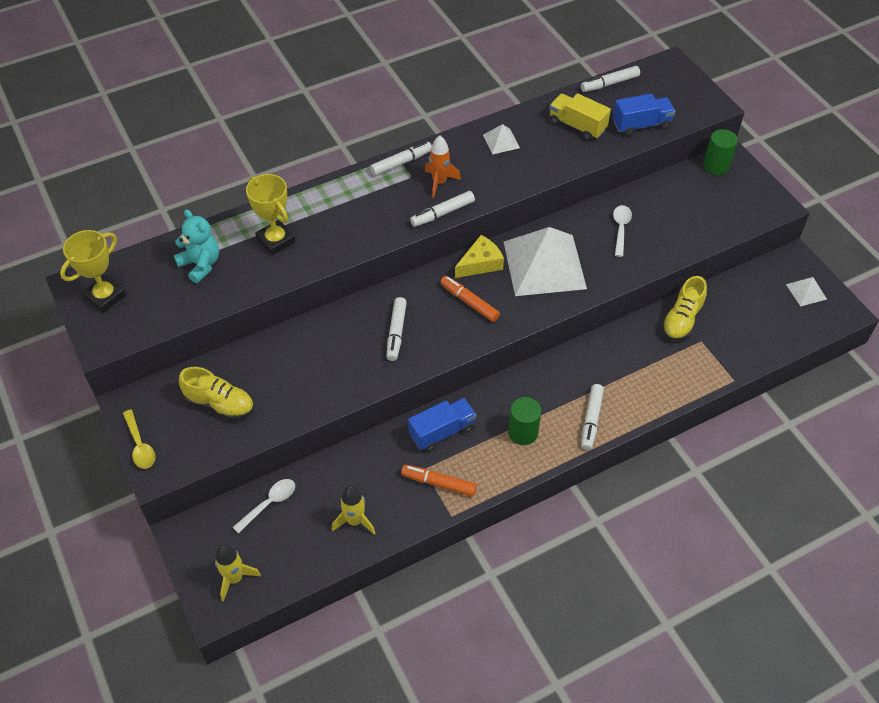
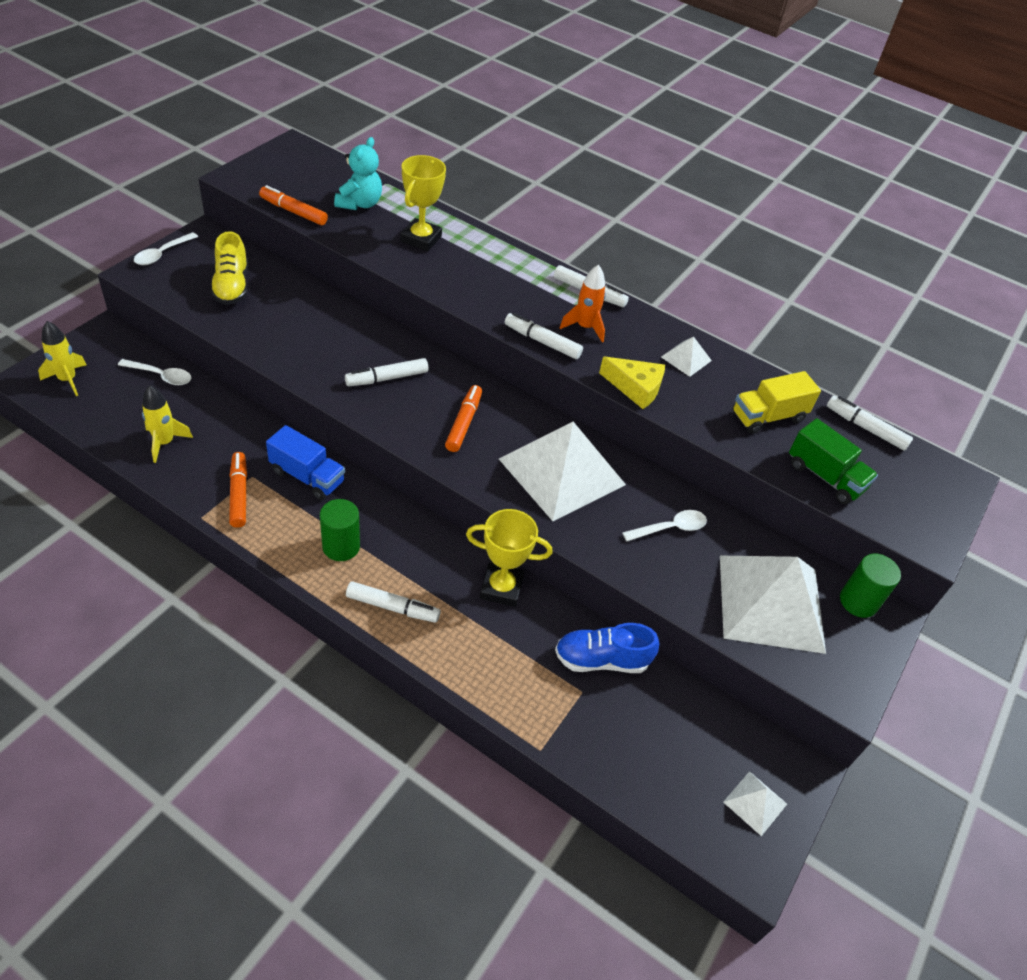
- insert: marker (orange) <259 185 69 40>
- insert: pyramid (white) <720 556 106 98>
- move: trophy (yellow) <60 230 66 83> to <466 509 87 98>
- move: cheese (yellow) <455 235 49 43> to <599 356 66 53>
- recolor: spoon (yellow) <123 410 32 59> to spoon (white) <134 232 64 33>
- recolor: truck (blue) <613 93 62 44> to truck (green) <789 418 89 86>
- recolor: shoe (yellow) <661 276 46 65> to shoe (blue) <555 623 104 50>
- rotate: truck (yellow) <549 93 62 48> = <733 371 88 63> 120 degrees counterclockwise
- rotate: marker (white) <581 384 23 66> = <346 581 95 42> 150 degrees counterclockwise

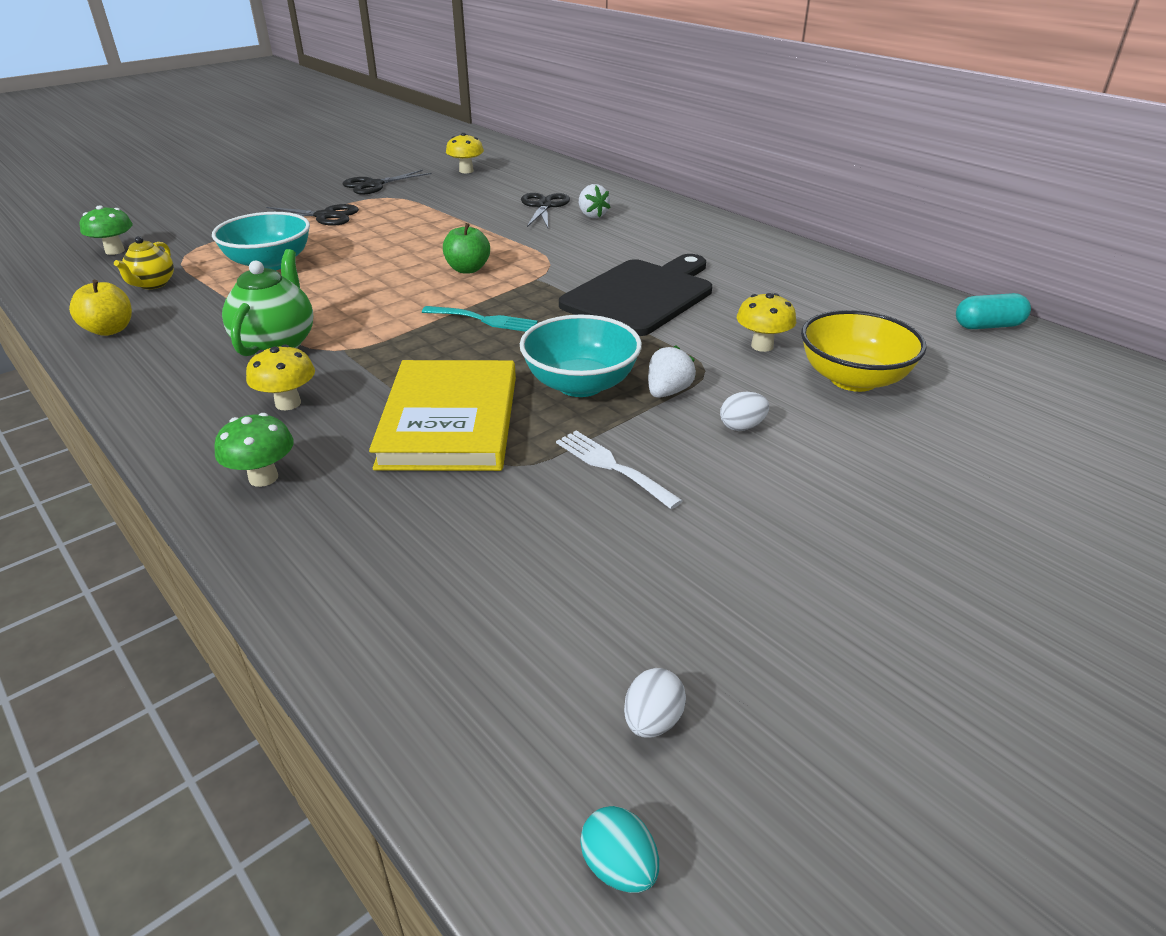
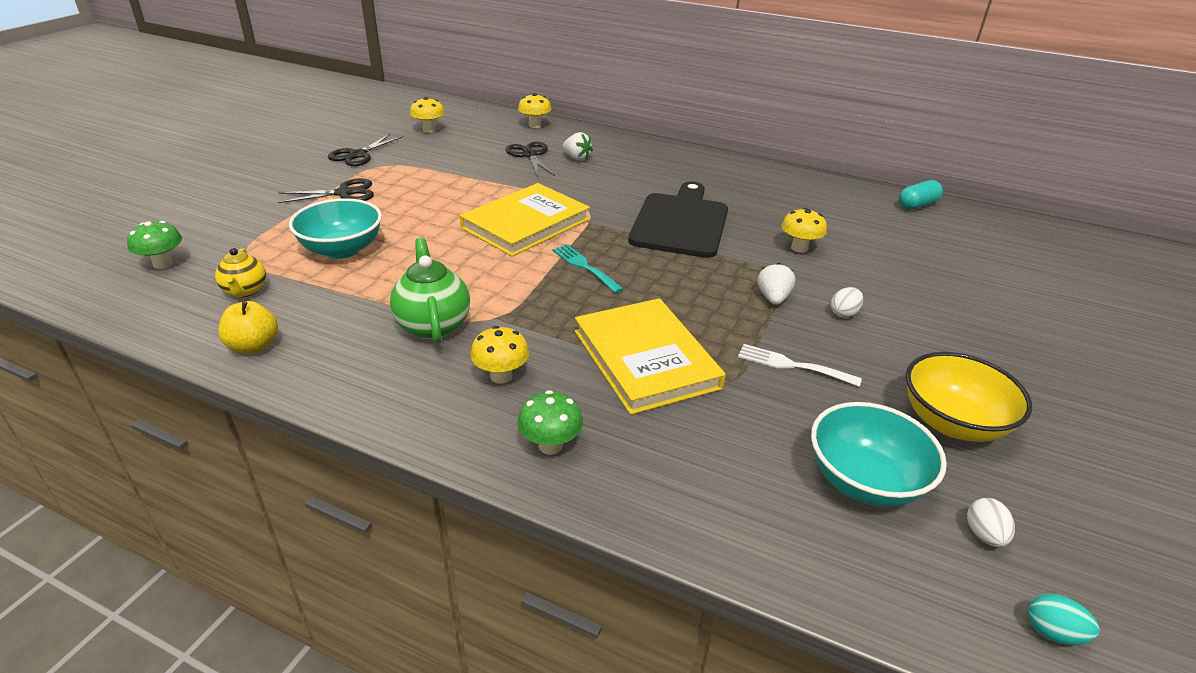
- insert: mushroom (yellow) <518 93 33 35>
- move: bowl (turquoise) <520 315 122 82> to <811 402 136 105>
- move: bowl (yellow) <801 310 126 82> to <906 352 126 90>
- replace: apple (green) <443 223 47 50> to book (yellow) <460 183 130 74>
- rotate: fork (turquoise) <422 306 116 26> = <552 244 71 49> 120 degrees counterclockwise

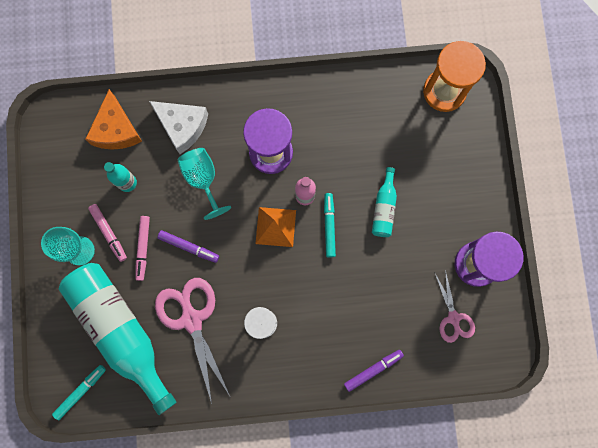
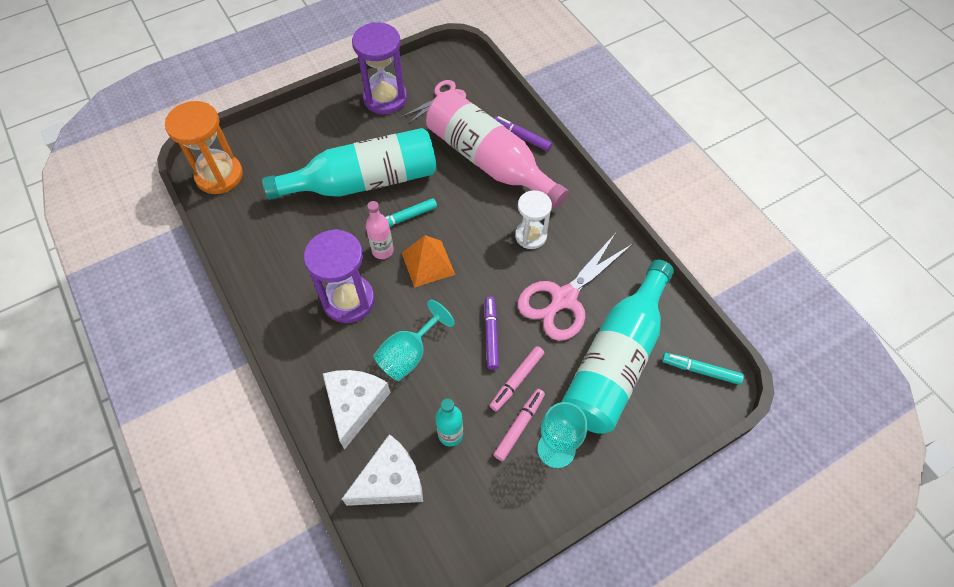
- insert: bottle (pink) <426 90 143 118>
- recolor: cheese (orange) <85 89 57 61> to cheese (white) <342 434 81 72>
- rotate: marker (pink) <135 216 15 65> = <490 346 54 65> 150 degrees clockwise
- resize: bottle (turquoise) <372 167 25 70> = <262 128 175 72> x2.25

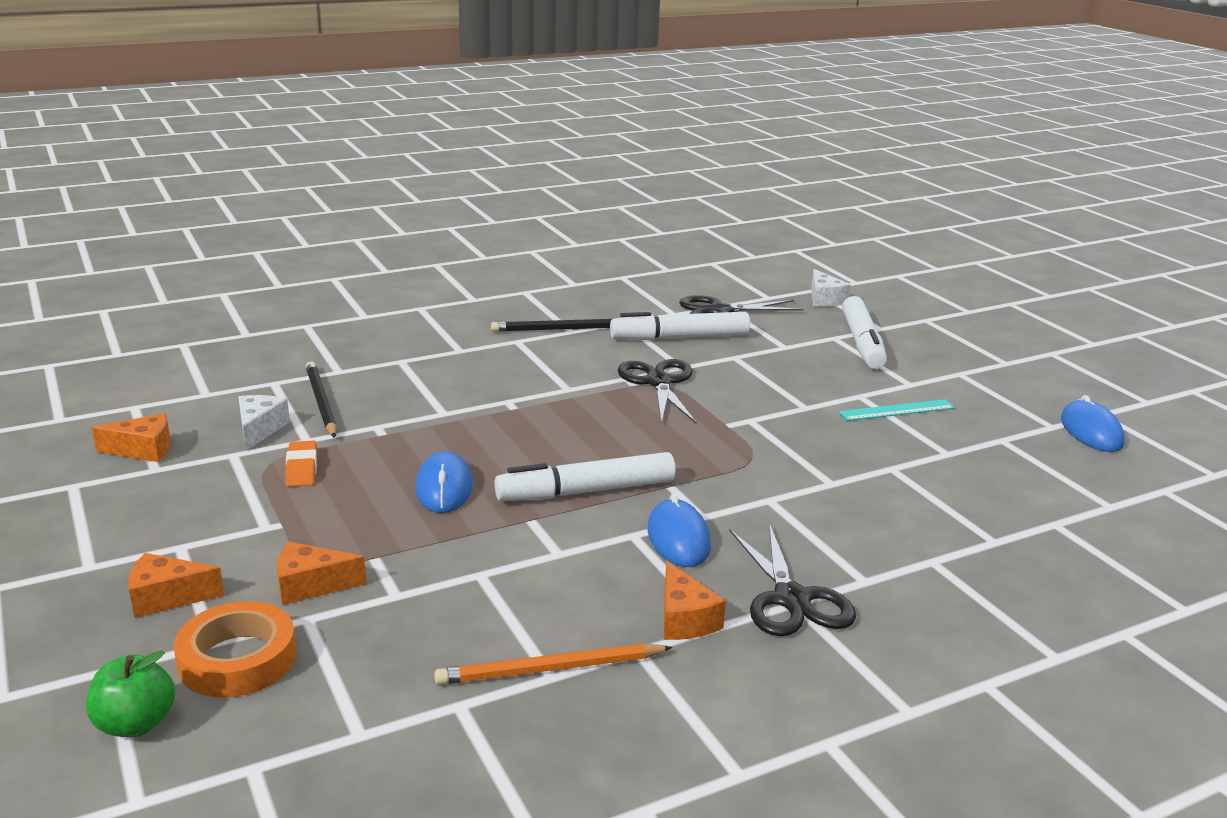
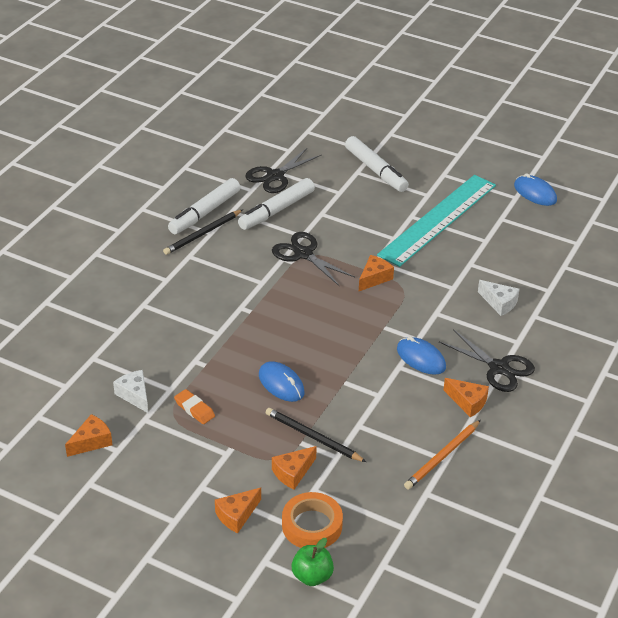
- insert: cheese (orange) <359 255 35 36>
- move: pencil (black) <306 361 31 77> to <266 408 100 54>
- move: marker (white) <495 452 181 49> to <168 178 73 56>
- move: cheese (white) <811 269 40 38> to <478 280 42 36>
- resize: ruler (turquoise) <838 399 117 22> = <377 175 119 92> x2.34

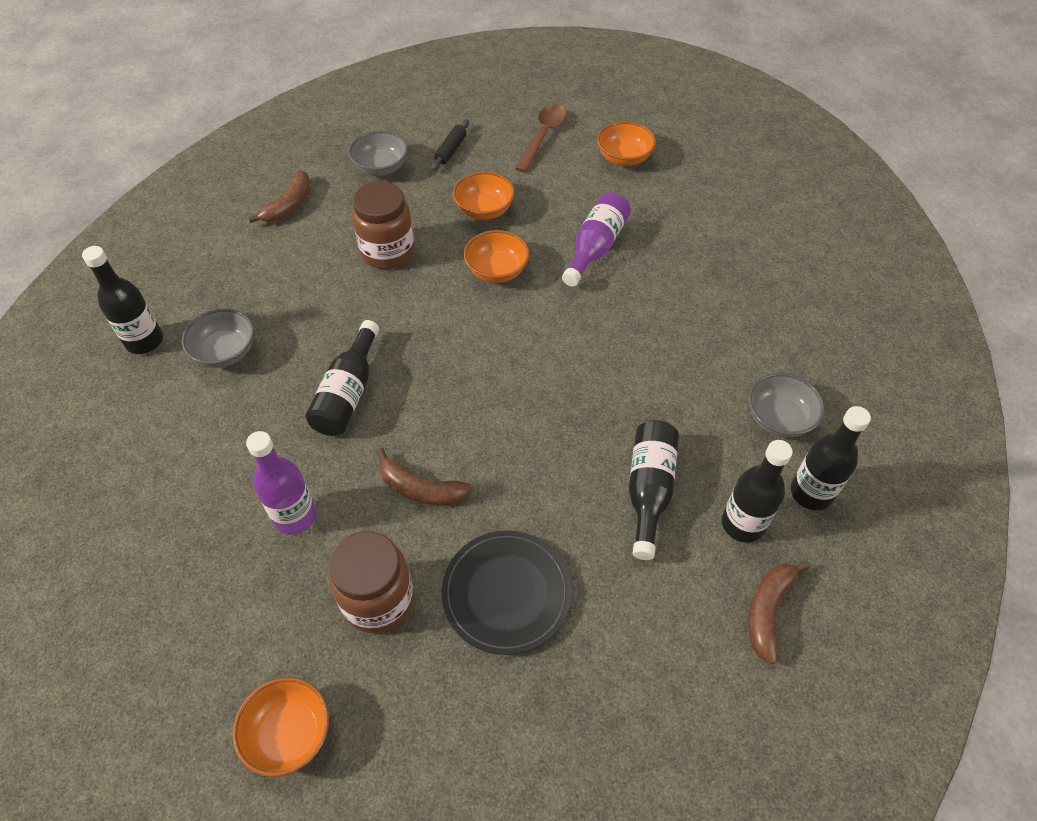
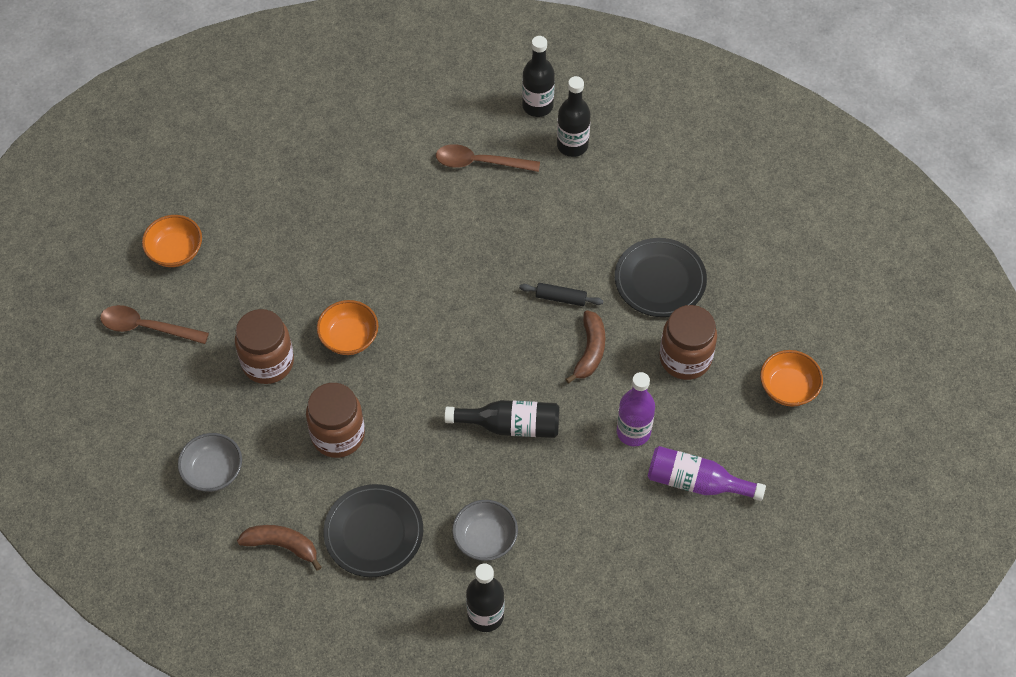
- delete: bottle (black) <629 420 50 140>
- delete: bowl (grey) <748 373 77 64>
- delete: banana (brown) <748 561 62 103>
- insert: plate (black) <323 484 100 93>
- insert: spoon (brown) <436 144 104 28>
- move: rolling pin (black) <431 119 38 52> to <519 283 84 23>
- move: bottle (purple) <562 192 69 95> to <648 446 118 55>
- replace: bowl (orange) <453 171 62 49> to jar (brown) <235 309 59 75>

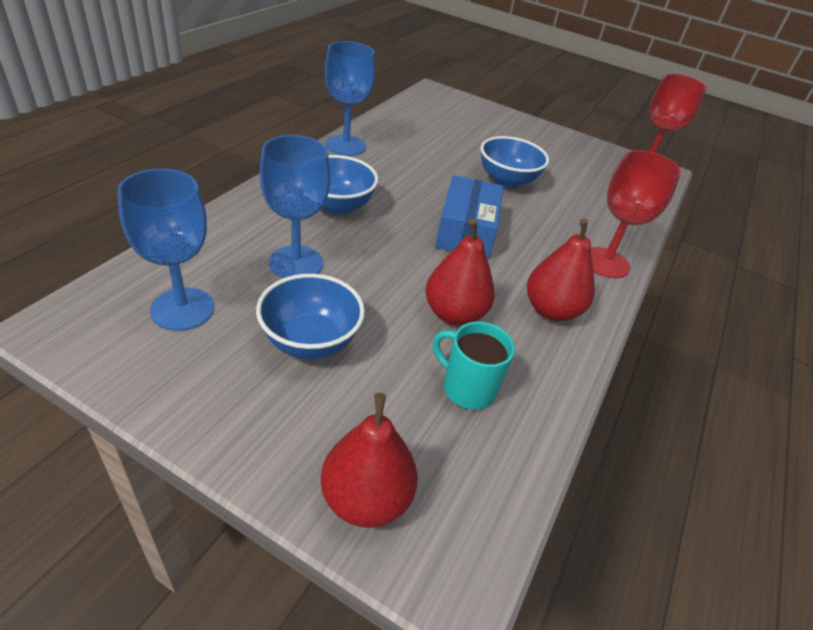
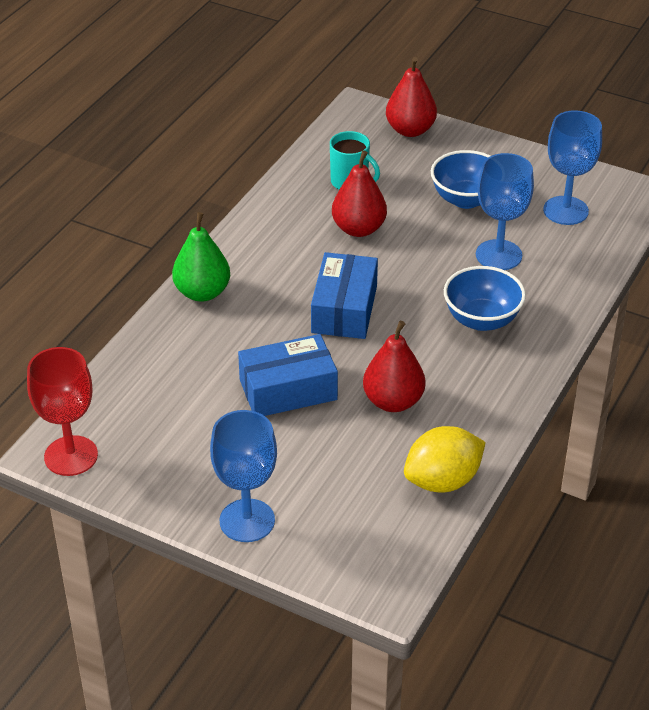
- insert: lemon (yellow) <404 426 82 67>
- move: goblet (blue) <325 41 50 115> to <210 410 67 132>
- move: pear (red) <527 218 68 103> to <363 321 62 91>
- replace: bowl (blue) <480 136 69 52> to box (blue) <238 334 100 82>
- replace: goblet (red) <591 150 90 128> to pear (green) <172 212 58 89>

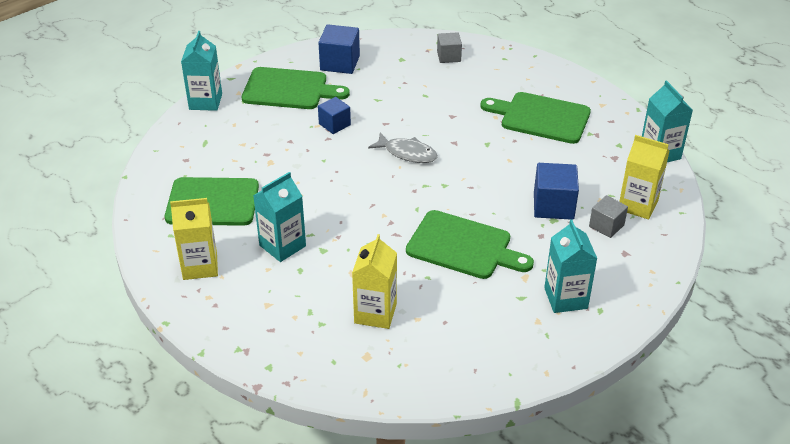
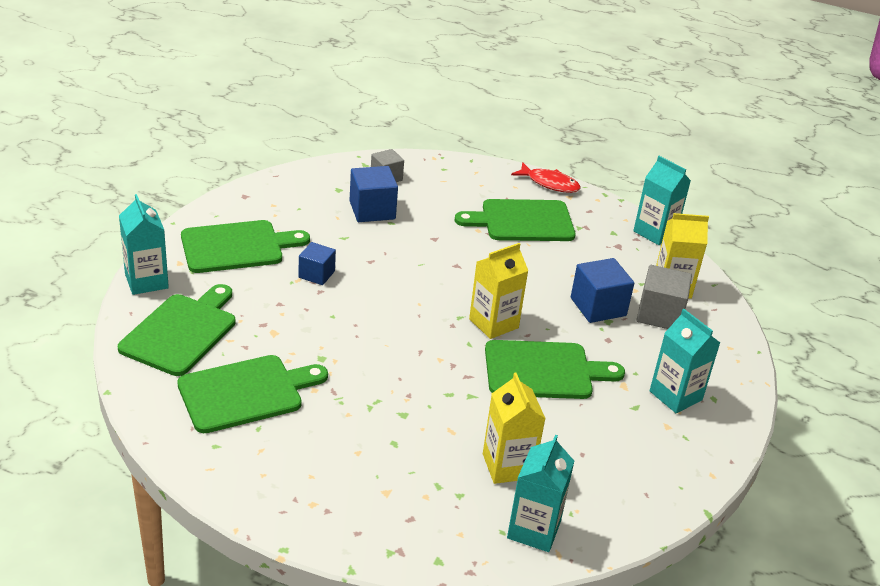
- delete: fish (grey) <368 133 70 30>
- insert: cutting board (green) <118 284 118 92>
- insert: fish (red) <511 162 70 31>
- move: carton (yellow) <170 198 48 82> to <469 243 59 96>
- move: carton (turquoise) <253 172 53 90> to <507 435 67 117>
- move: cube (blue) <318 24 42 50> to <350 166 48 56>
- resize: cube (grey) <589 195 39 43> = <637 265 55 64> x1.55

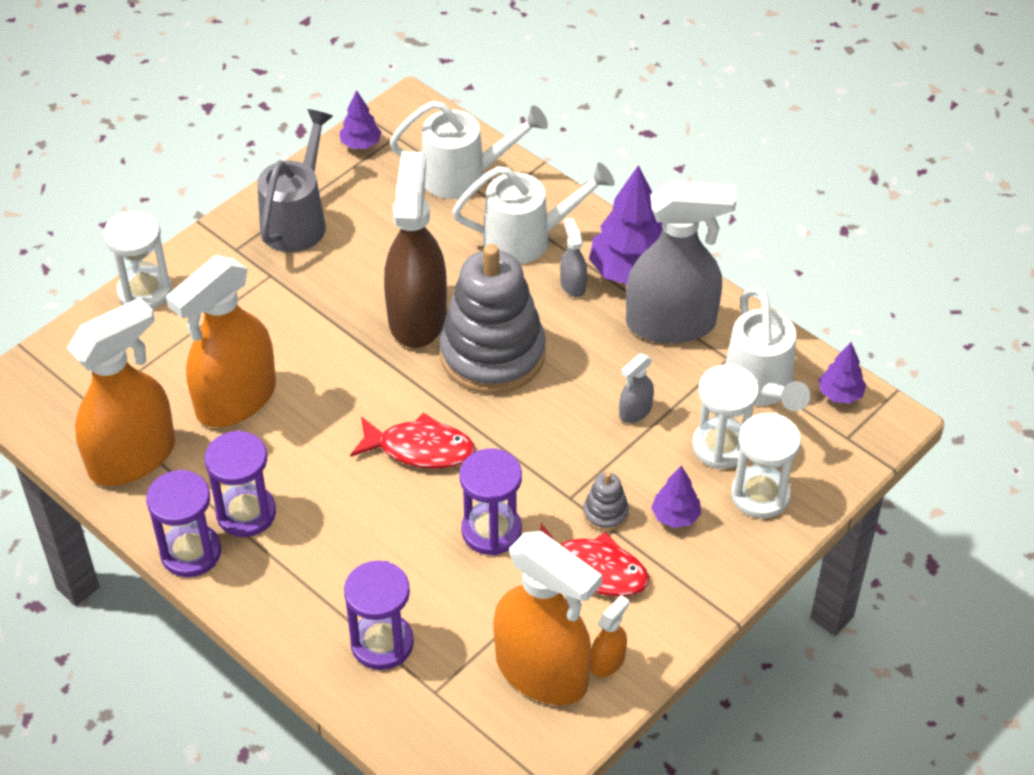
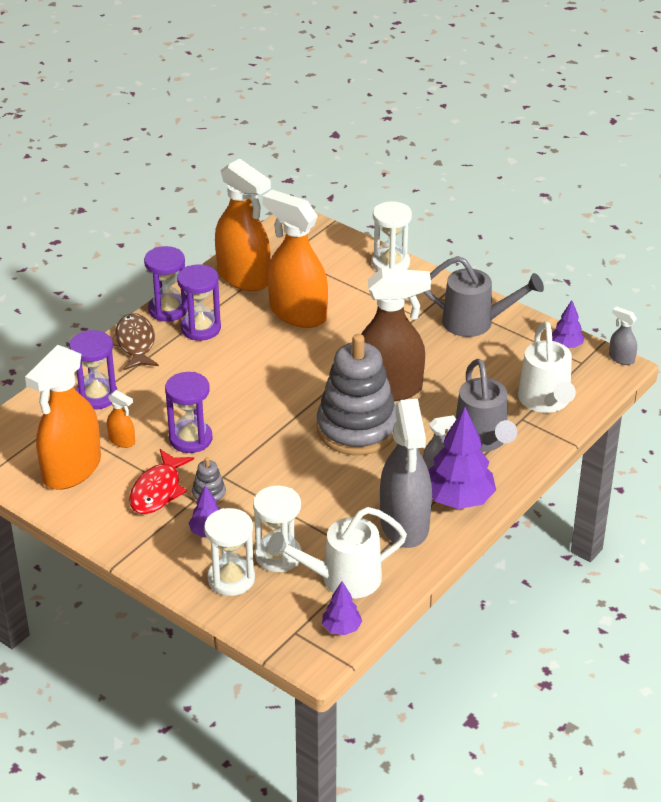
- delete: fish (red) <350 413 125 56>
- insert: fish (brown) <111 313 48 57>
- move: spray bottle (orange) <591 595 38 82> to <107 390 28 58>
- move: spray bottle (grey) <619 353 35 70> to <609 306 28 59>
- recolor: watering can (white) <452 163 163 101> to watering can (grey) <456 359 61 93>

